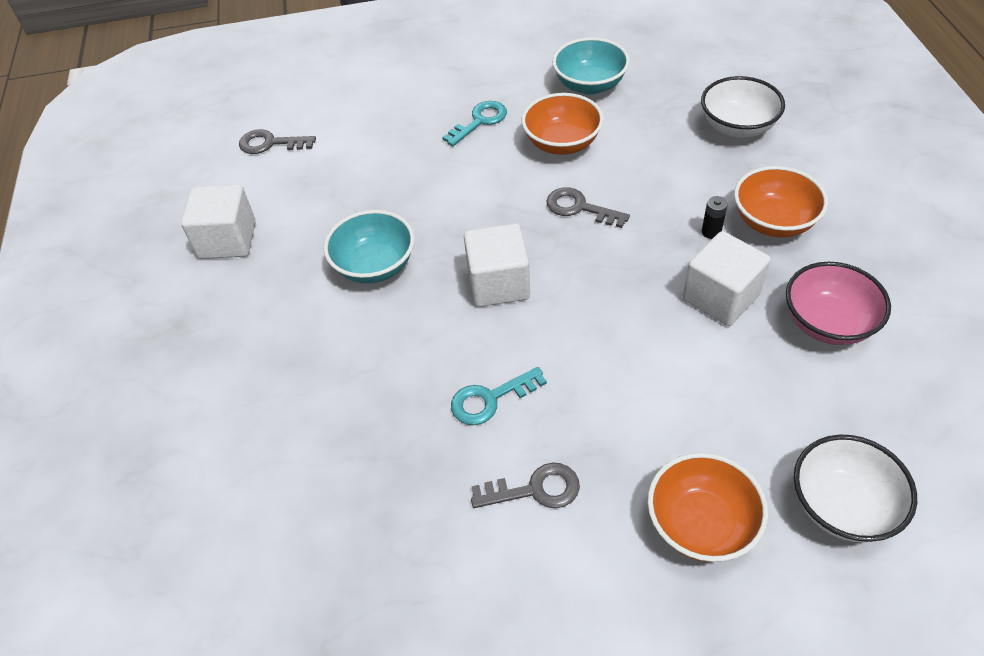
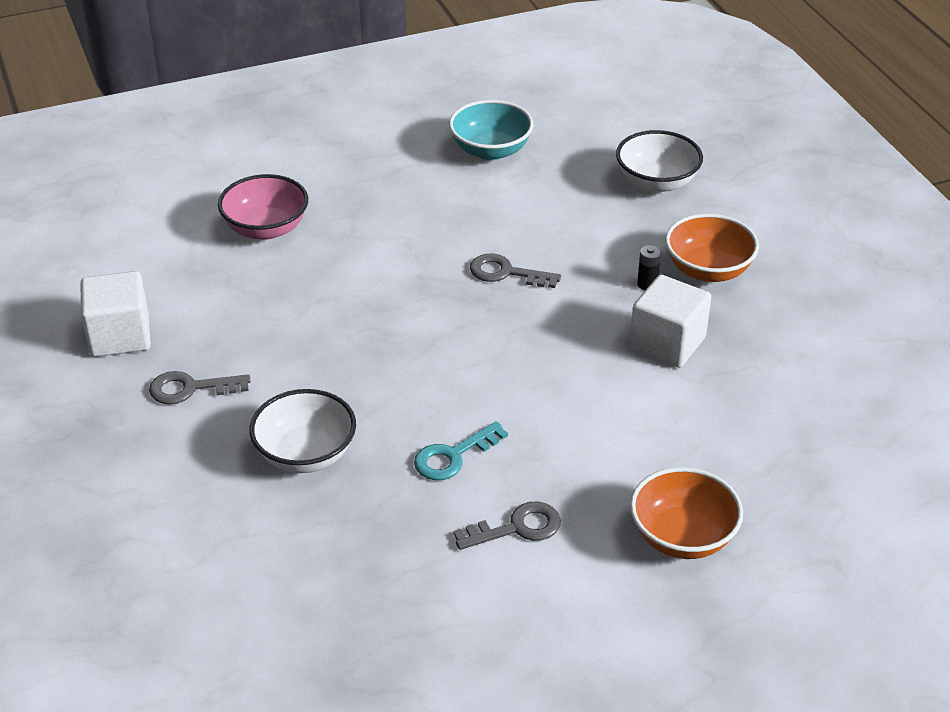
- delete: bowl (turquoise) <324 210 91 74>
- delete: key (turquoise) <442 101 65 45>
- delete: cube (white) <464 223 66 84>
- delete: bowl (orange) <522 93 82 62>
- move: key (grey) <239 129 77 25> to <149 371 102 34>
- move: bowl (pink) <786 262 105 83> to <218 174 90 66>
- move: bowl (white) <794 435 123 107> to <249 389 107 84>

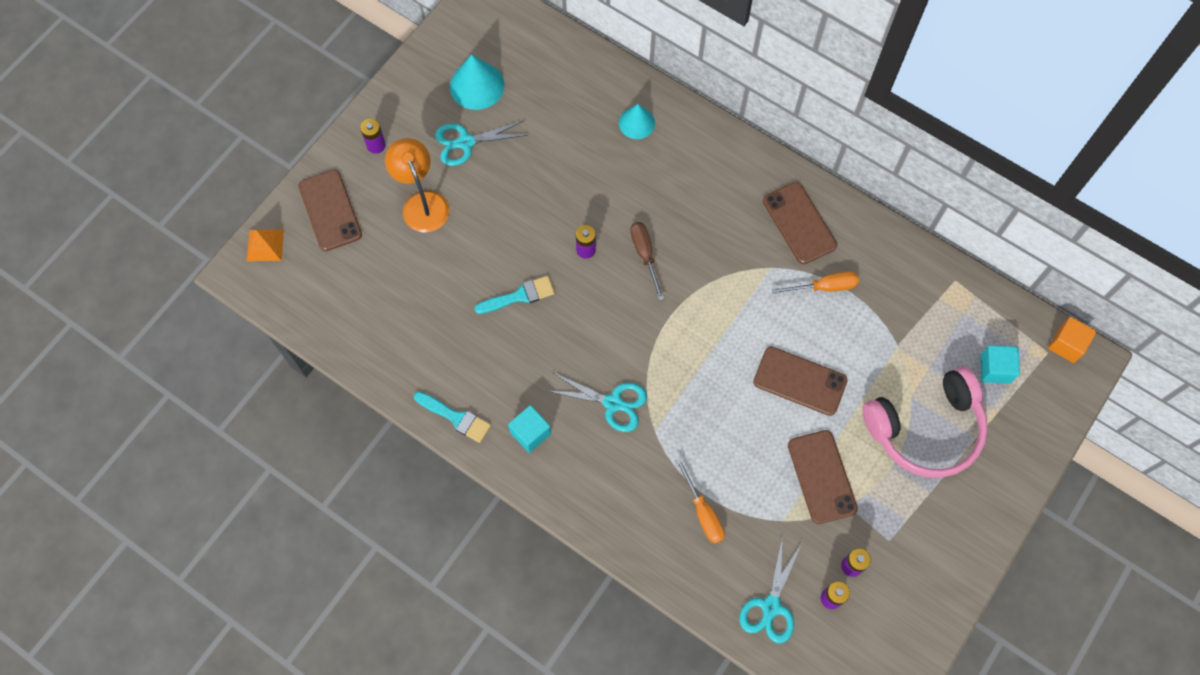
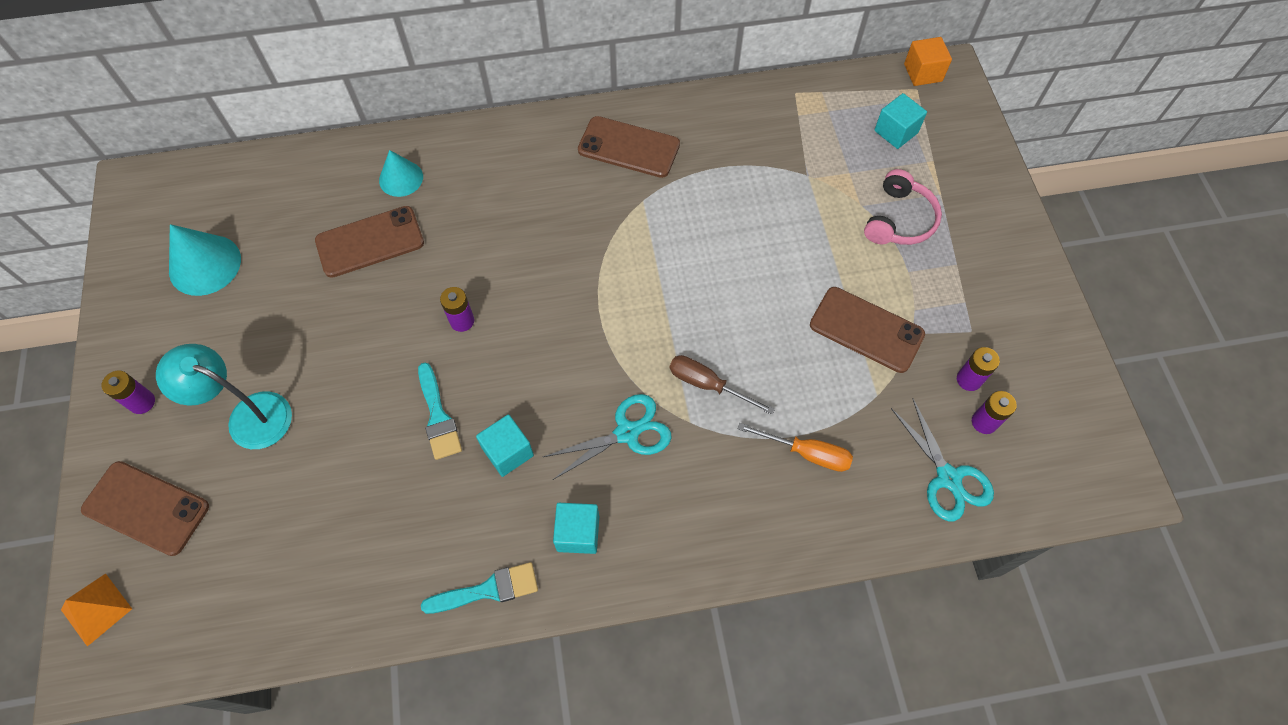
- delete: scissors (turquoise) <435 120 93 46>
- delete: screwdriver (orange) <772 272 87 22>
- insert: cube (turquoise) <476 414 58 63>
- move: screwdriver (brown) <630 222 34 79> to <670 355 105 60>
- move: phone (brown) <753 347 94 69> to <315 206 109 72>
- recolor: lamp (orange) <385 138 64 94> to lamp (turquoise) <156 344 136 105>
- rotate: brush (turquoise) <474 276 81 38> = <418 363 44 97> 135 degrees clockwise
- resize: headphones (pink) <862 367 126 111> = <864 169 78 76> x0.60

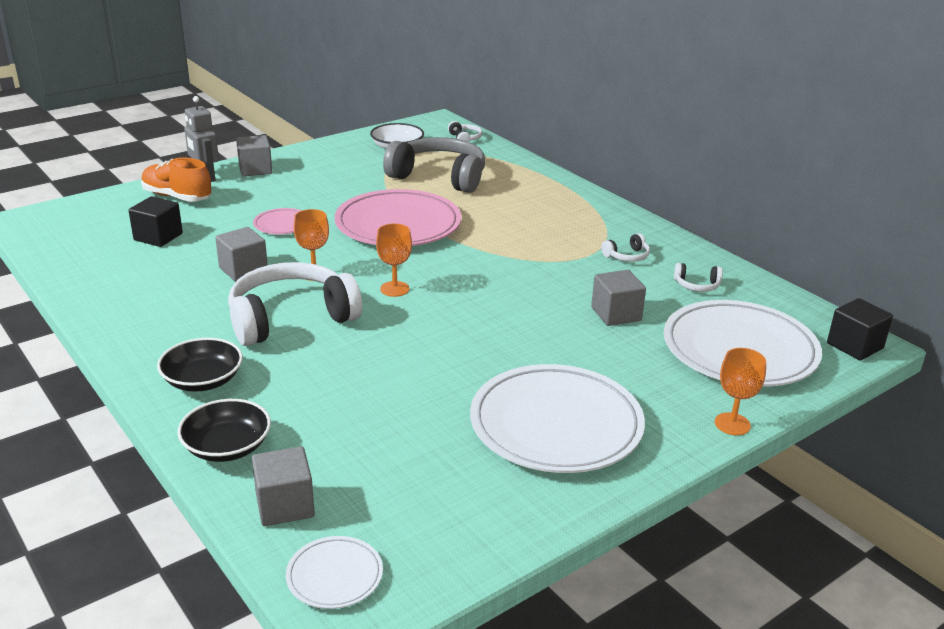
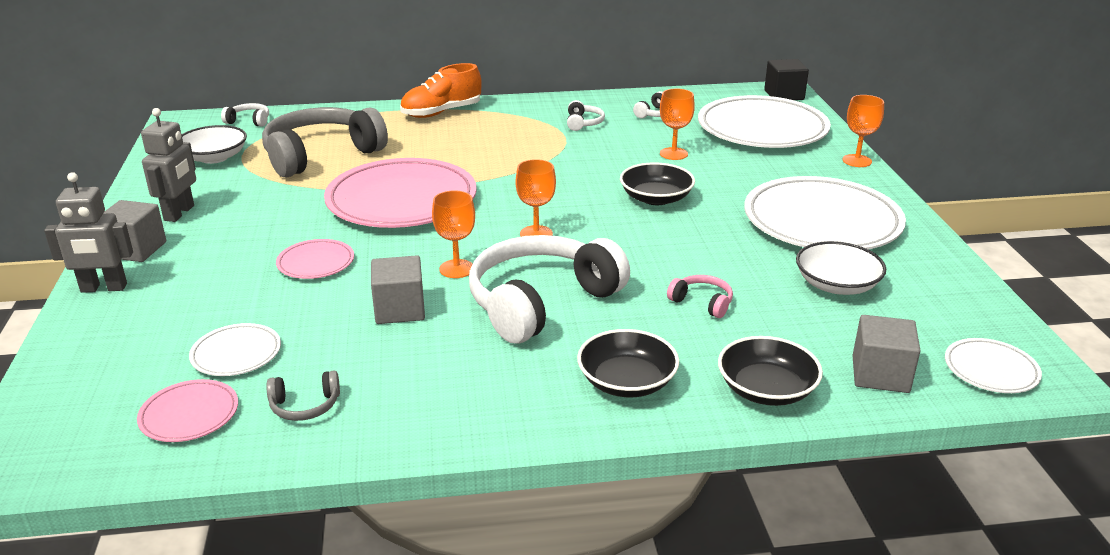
- insert: plate (pink) <137 379 101 63>
- insert: robot (grey) <141 108 55 114>
- insert: headphones (grey) <266 371 74 50>
- insert: bowl (black) <620 162 75 43>
- insert: headphones (pink) <667 275 66 43>
- insert: bowl (white) <796 241 90 54>
- move: shoe (orange) <141 158 71 44> to <400 63 81 55>
- replace: cube (black) <128 196 55 51> to plate (white) <189 323 92 53>
- replace: cube (grey) <591 270 55 56> to goblet (orange) <660 89 35 71>
- rotate: headphones (white) <228 262 134 84> = <469 235 161 109> 45 degrees clockwise

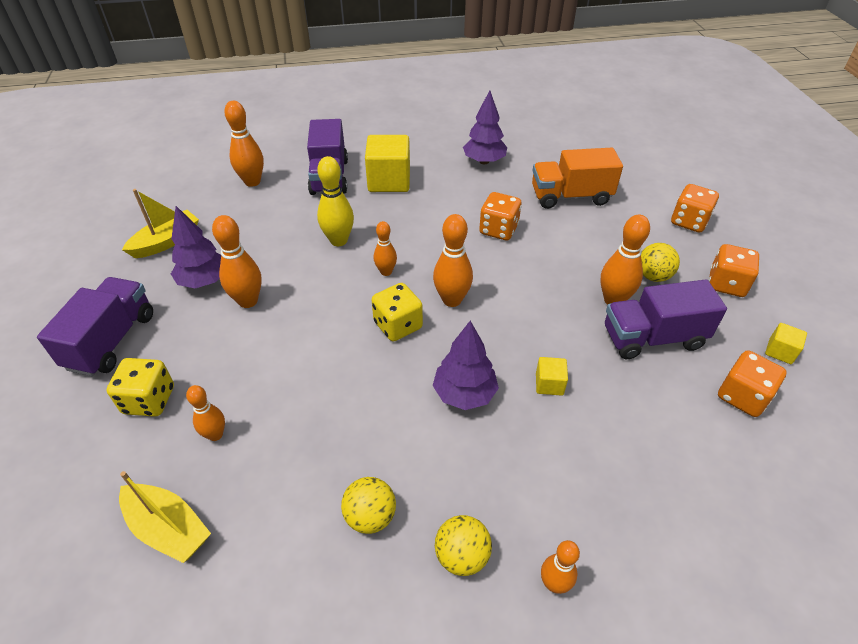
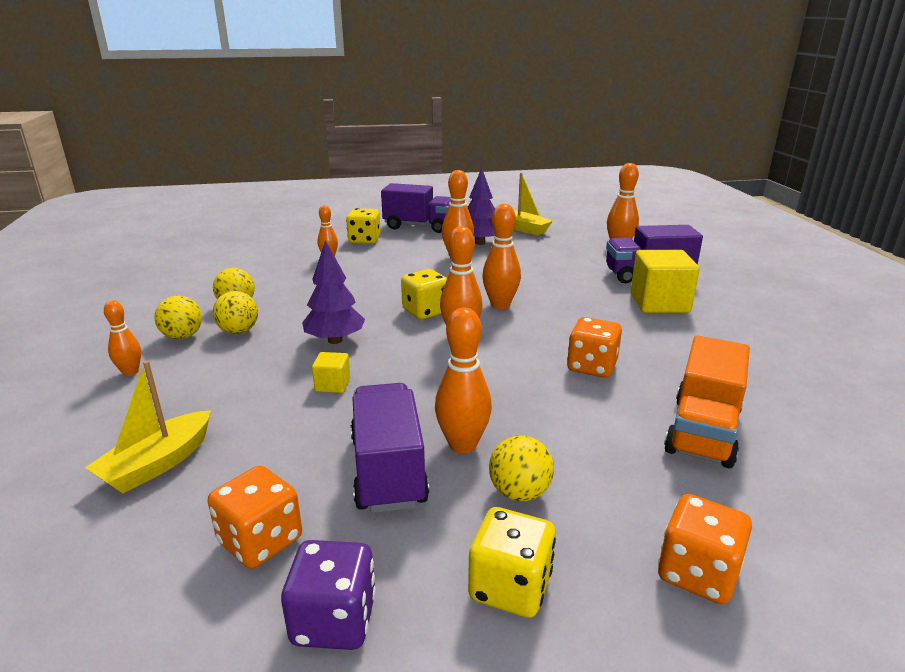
- delete: bowling pin (yellow) <317 156 37 90>
- delete: tree (purple) <463 90 44 74>
- insert: ball (yellow) <213 291 45 43>
- move: boat (yellow) <119 471 92 92> to <85 361 126 132>
- replace: cube (yellow) <765 323 42 41> to dice (purple) <281 540 95 110>
- recolor: dice (orange) <709 244 50 53> to dice (yellow) <468 507 88 111>
- rotate: truck (orange) <532 148 91 61> = <664 336 86 132> 150 degrees counterclockwise
- resize: bowling pin (orange) <374 221 23 55> = <482 204 39 105> x1.60

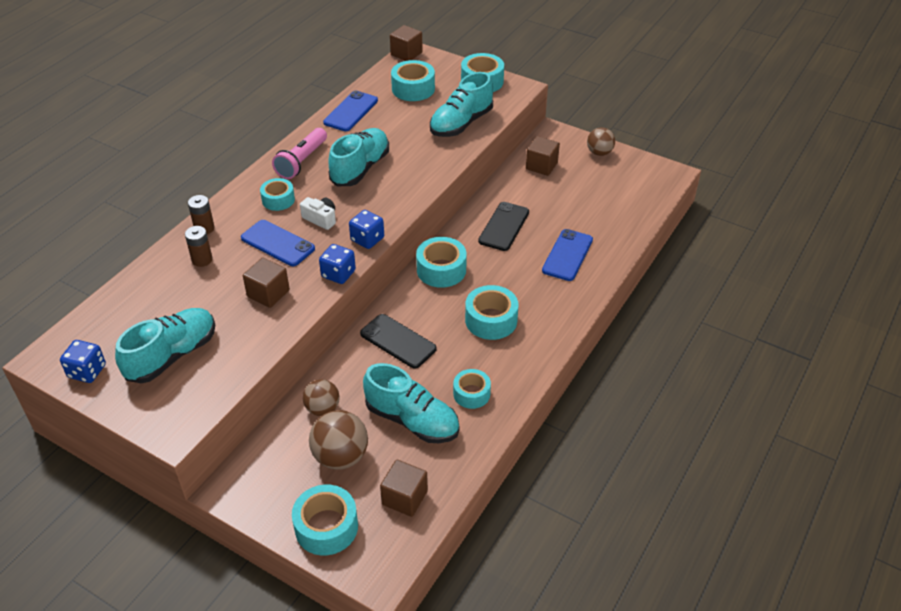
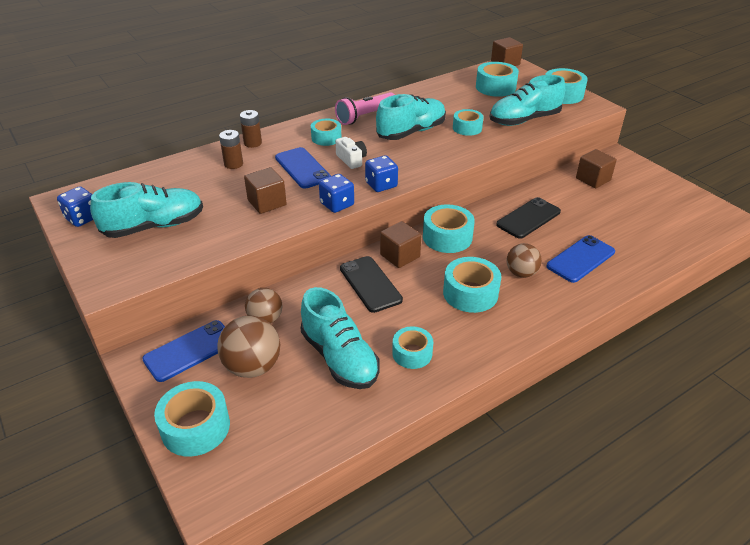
- insert: tape (turquoise) <453 109 31 27>
- move: phone (blue) <323 91 55 40> to <142 320 83 62>
- move: cube (brown) <380 460 48 57> to <380 221 41 47>
- move: ball (brown) <587 127 28 29> to <506 243 36 35>

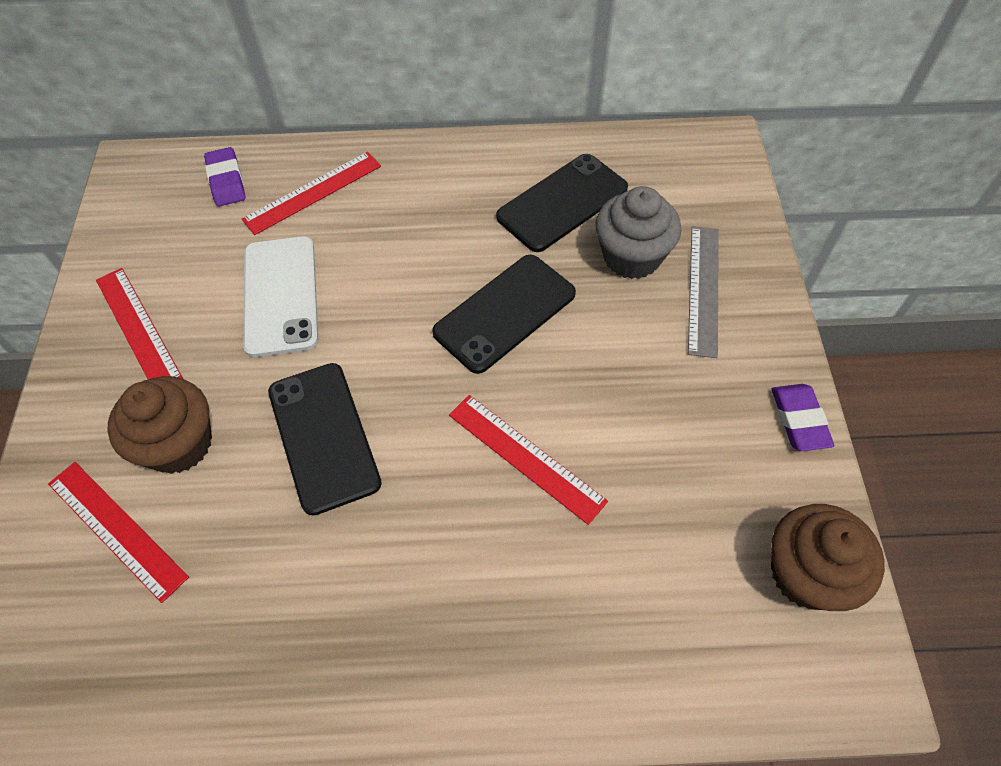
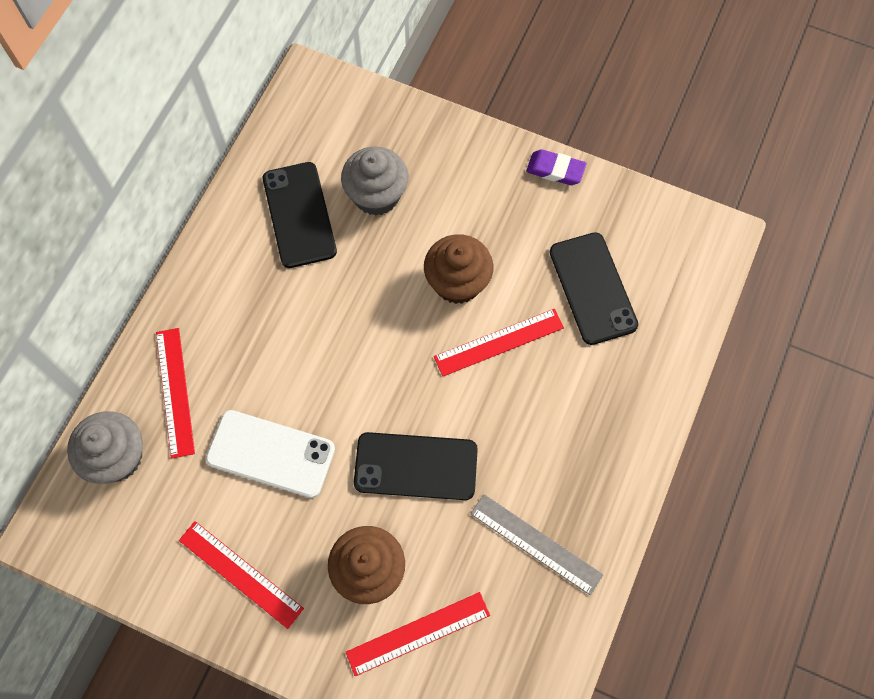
- move: phone (black) <432 255 144 119> to <550 232 89 113>
- move: ruler (grey) <688 226 31 132> to <470 494 133 101>
- move: cupcake (brown) <771 504 114 107> to <424 234 69 70>
- replace: eraser (purple) <204 147 42 59> to cupcake (grey) <67 411 76 73>
- rotate: ruler (red) <96 268 87 111> = <179 521 125 108> 45 degrees clockwise

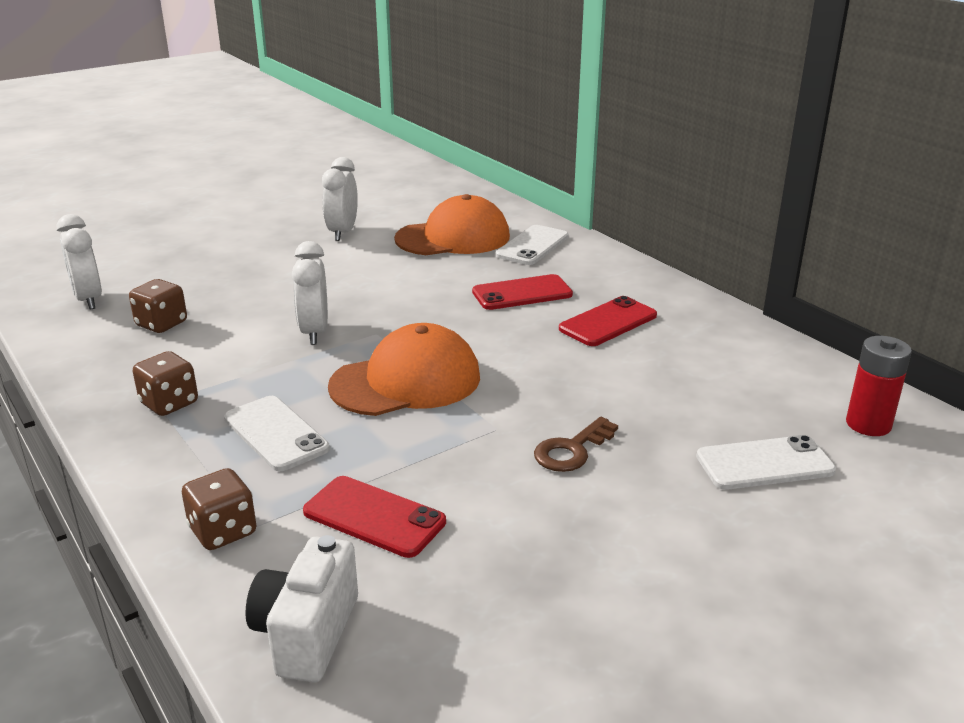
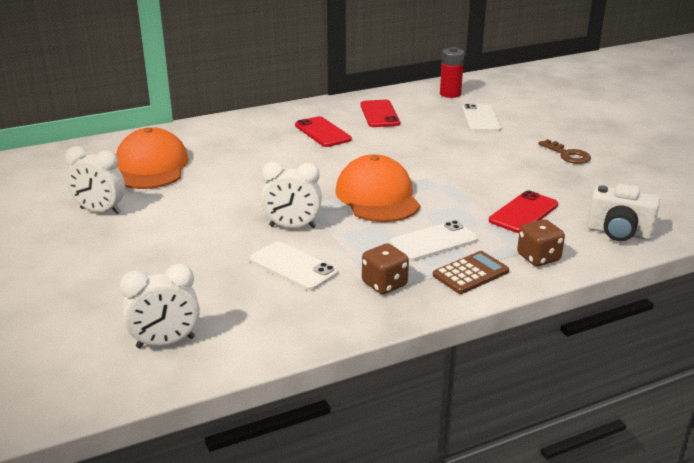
- delete: dice (brown) <129 279 58 54>
- insert: calculator (brown) <433 251 76 43>
- move: phone (red) <472 274 101 36> to <360 100 40 27>
- move: phone (white) <496 225 72 40> to <250 241 88 50>
- move: key (brown) <534 417 84 55> to <538 139 53 25>

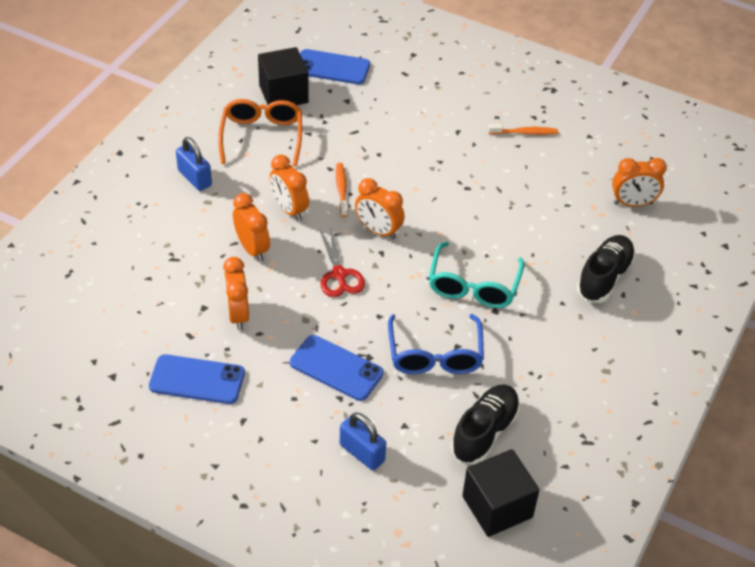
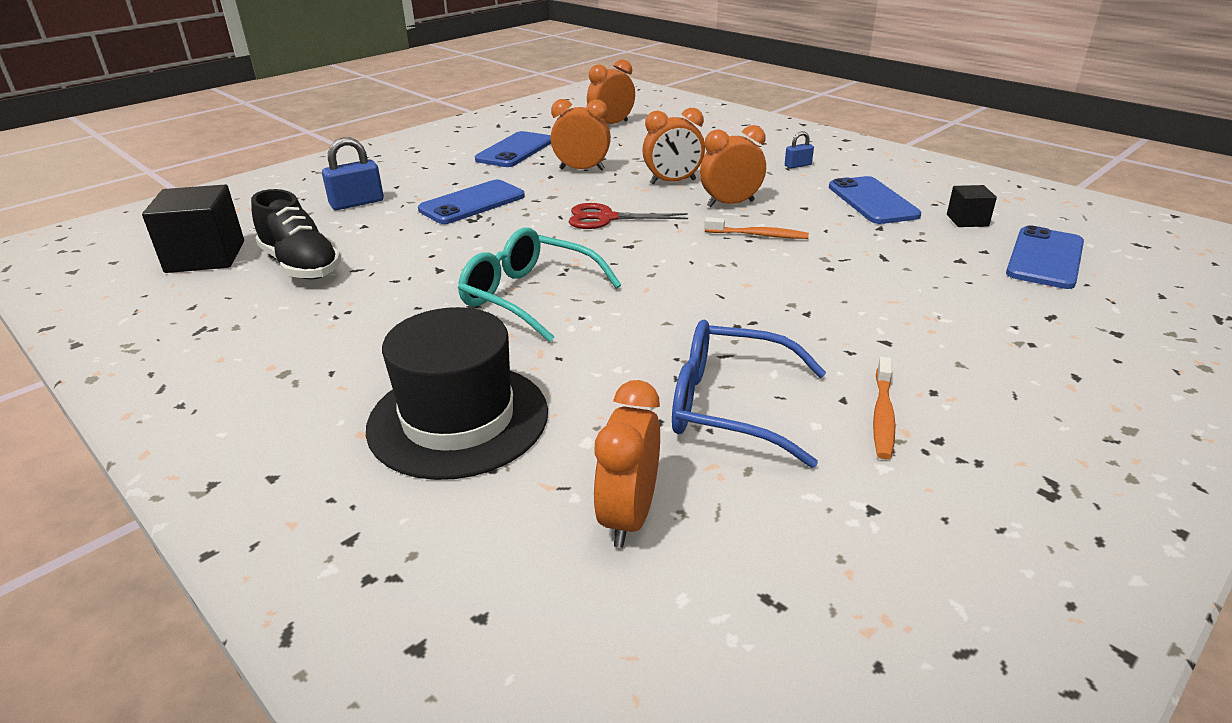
- move: clock (orange) <355 178 50 61> to <587 60 48 64>
- move: glasses (blue) <388 314 96 60> to <672 320 154 148>
- replace: glasses (orange) <218 99 84 67> to phone (blue) <829 176 92 48>
- replace: shoe (black) <576 235 60 68> to hat (black) <366 307 182 173>
- resize: padlock (blue) <176 137 36 54> = <785 131 29 38> x0.57
- resize: cube (black) <258 47 51 58> = <947 185 50 42> x0.53

